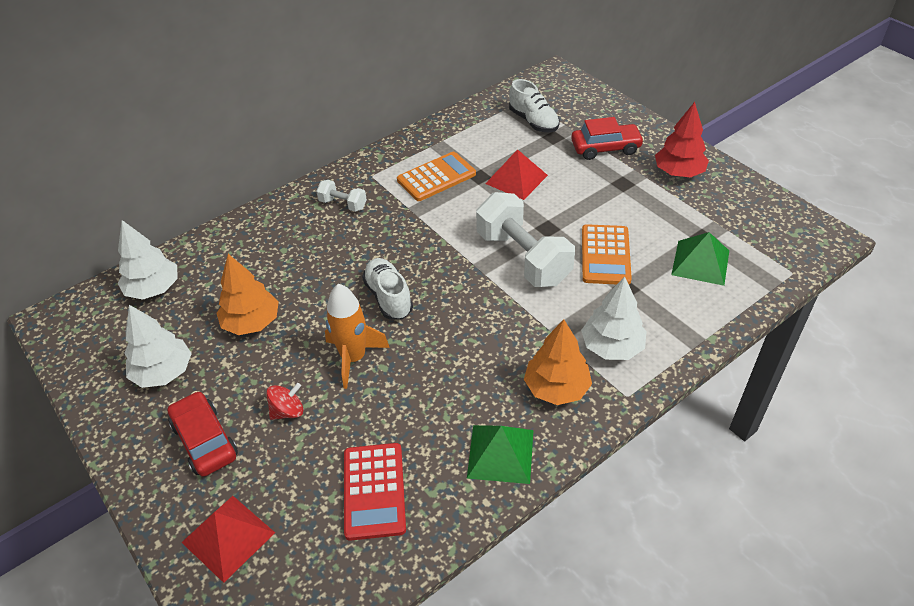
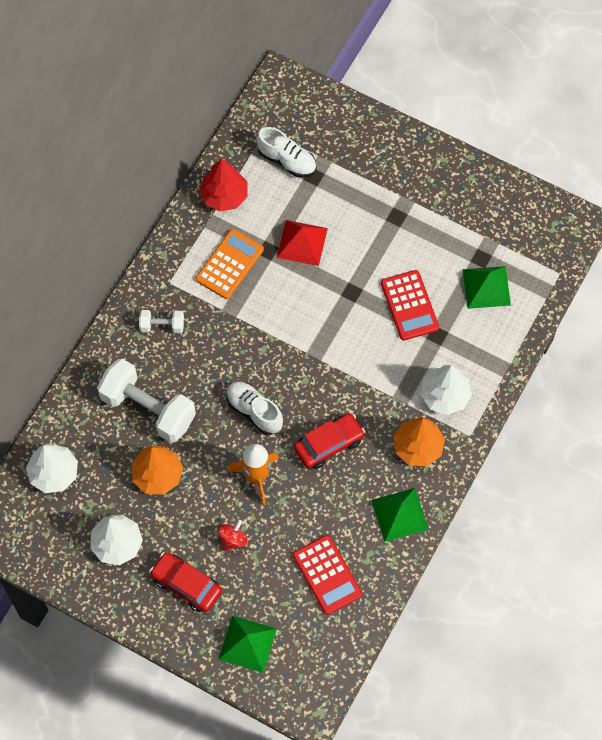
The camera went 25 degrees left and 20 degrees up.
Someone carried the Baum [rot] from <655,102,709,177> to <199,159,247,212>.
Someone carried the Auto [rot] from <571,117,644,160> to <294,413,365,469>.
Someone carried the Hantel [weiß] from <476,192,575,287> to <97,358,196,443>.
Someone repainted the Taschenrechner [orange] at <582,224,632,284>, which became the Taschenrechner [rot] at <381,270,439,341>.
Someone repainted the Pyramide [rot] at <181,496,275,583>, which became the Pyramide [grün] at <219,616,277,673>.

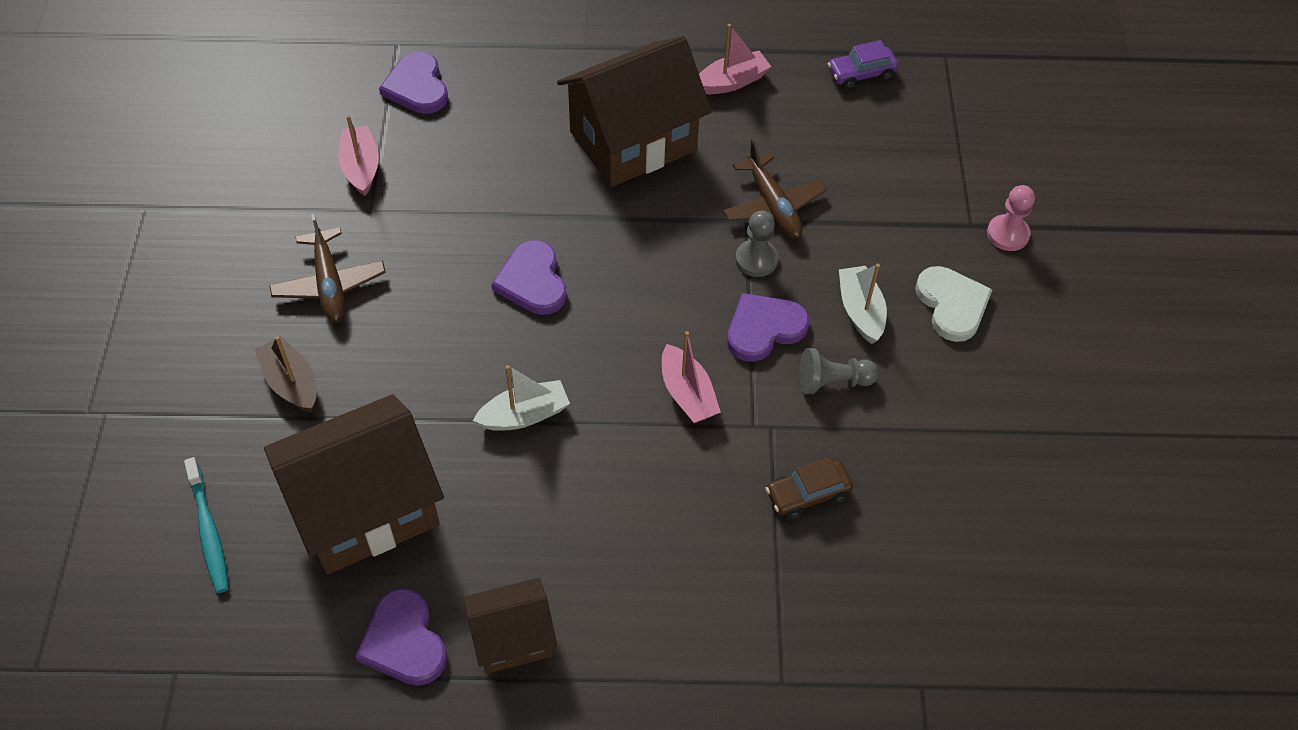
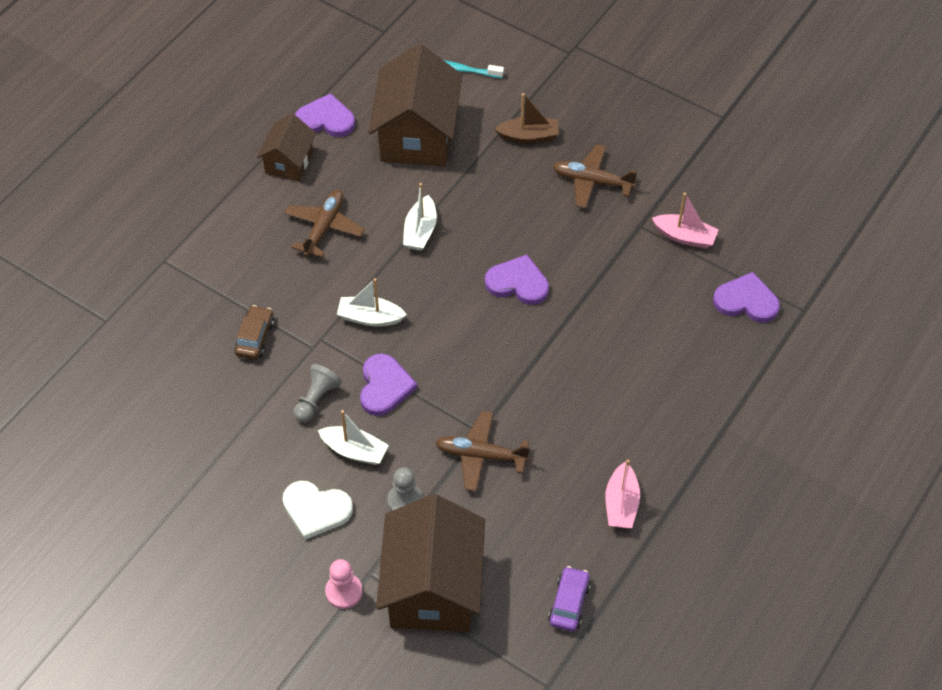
The camera went 125 degrees right and 0 degrees up.
Someone carried the Haus [braun] from <557,36,712,187> to <376,494,485,632>.
Someone carried the Bauer [grau] from <735,211,778,277> to <388,467,423,511>.
Someone repainted the Boot [rosa] at <662,331,721,423>, which became the Boot [weiß] at <337,278,407,327>.
Someone put down the Flugzeug [braun] at <284,190,365,257>.

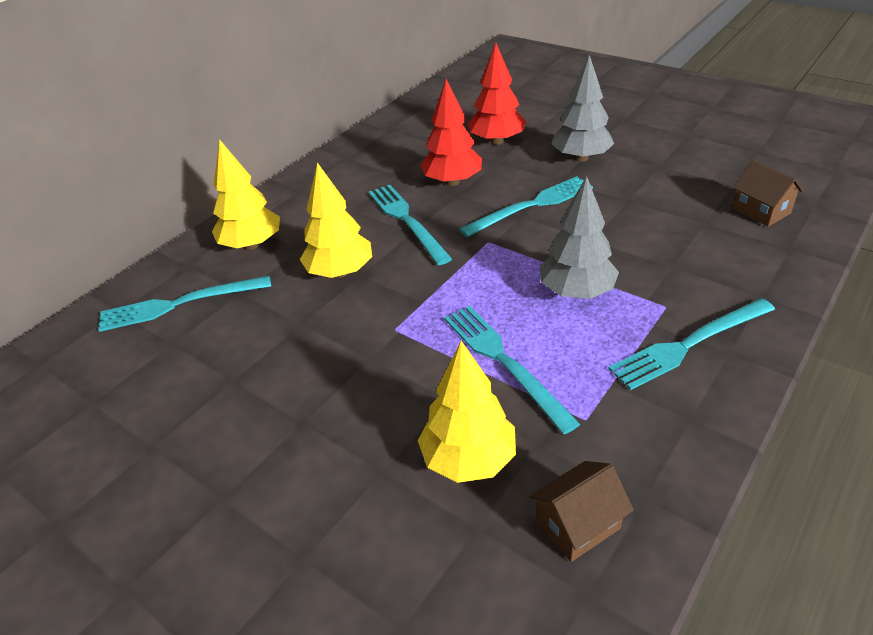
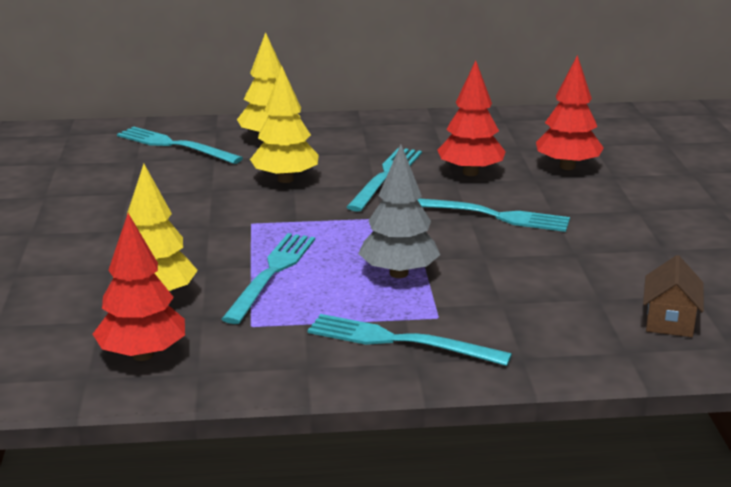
The camera went 45 degrees right and 15 degrees down.
Someone took away the Baum [grau] at <552,55,614,162>.
Someone swapped the Haus [braun] at <529,461,634,562> for the Baum [rot] at <93,213,185,361>.

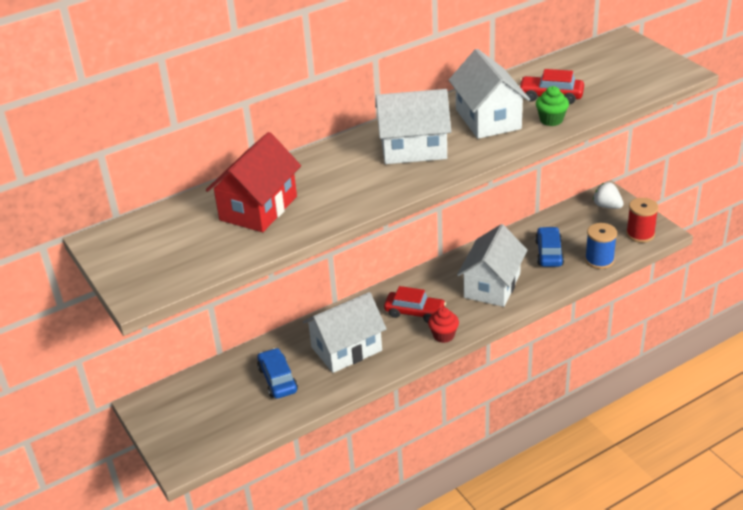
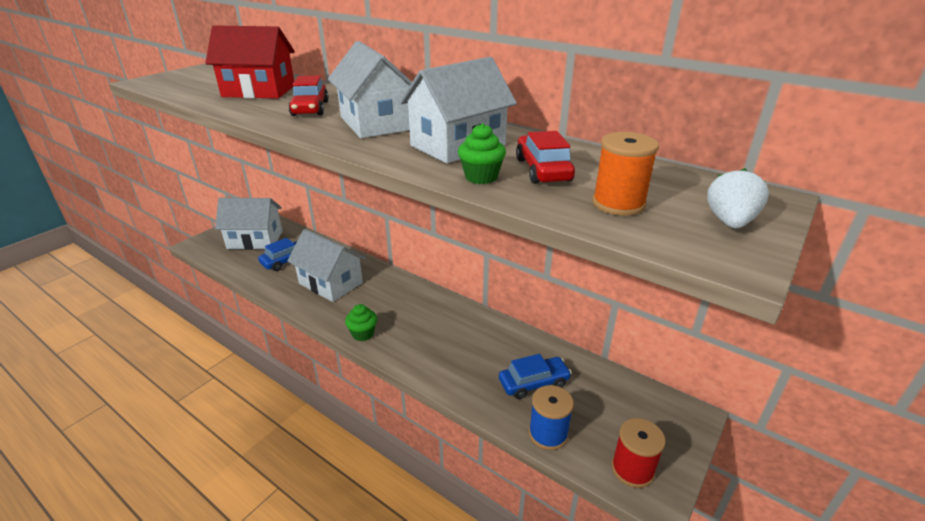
The camera went 65 degrees right and 5 degrees down.
Someone carried the Erdbeere [weiß] from <593,182,623,209> to <707,168,769,228>.
Someone carried the Haus [weiß] from <457,224,527,307> to <215,198,282,250>.
Someone carried the Auto [rot] from <384,286,446,323> to <289,75,329,116>.
Someone repainted the Muffin [rot] at <428,307,459,343>, which became the Muffin [grün] at <345,304,377,341>.
Someone put down the Garnrolle [orange] at <592,132,659,216>.

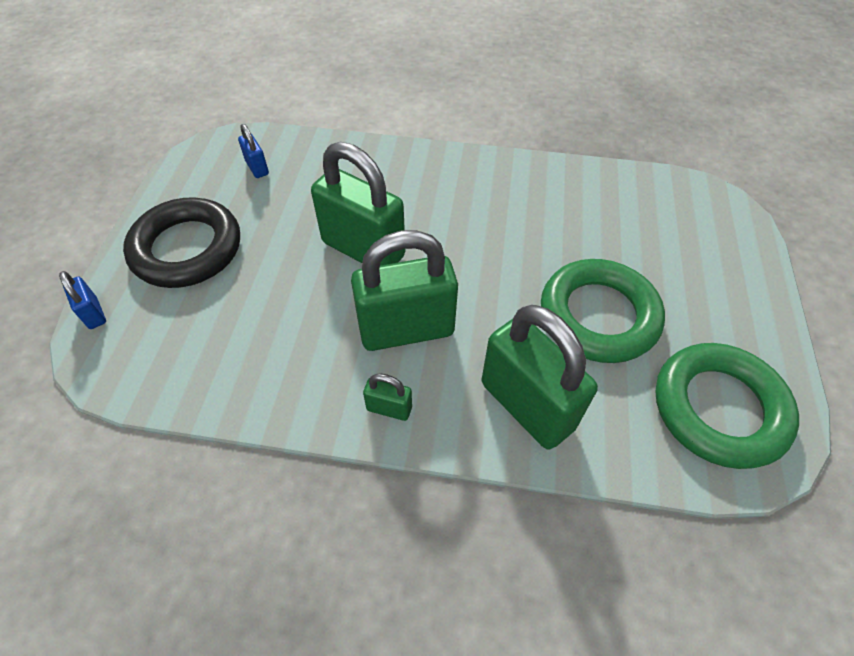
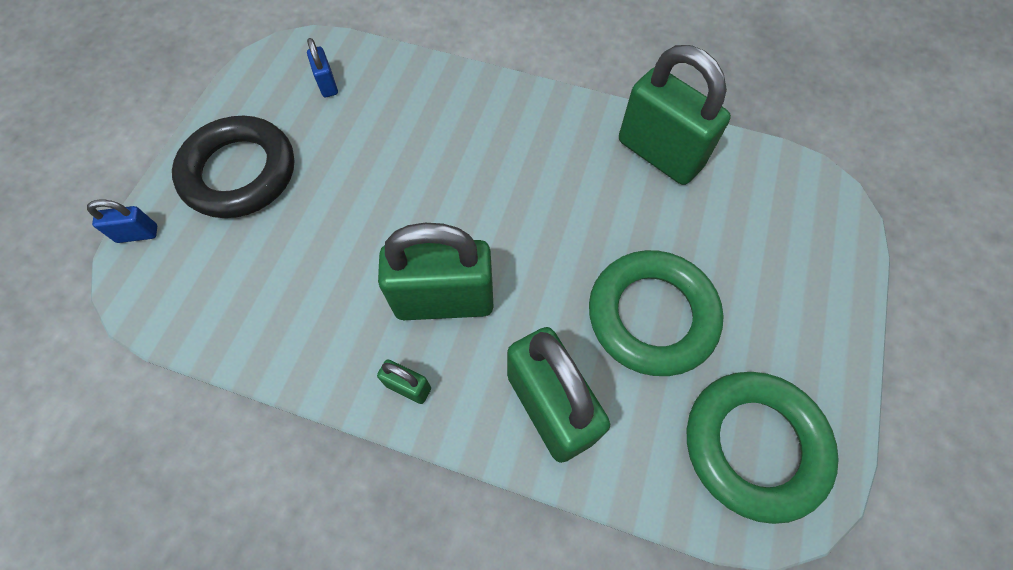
The camera went 10 degrees right and 10 degrees up.
Someone carried the Vorhängeschloss [grün] from <311,142,405,266> to <619,45,731,185>.
Someone rotated the Vorhängeschloss [blau] at <59,271,106,329> by 75 degrees counterclockwise.

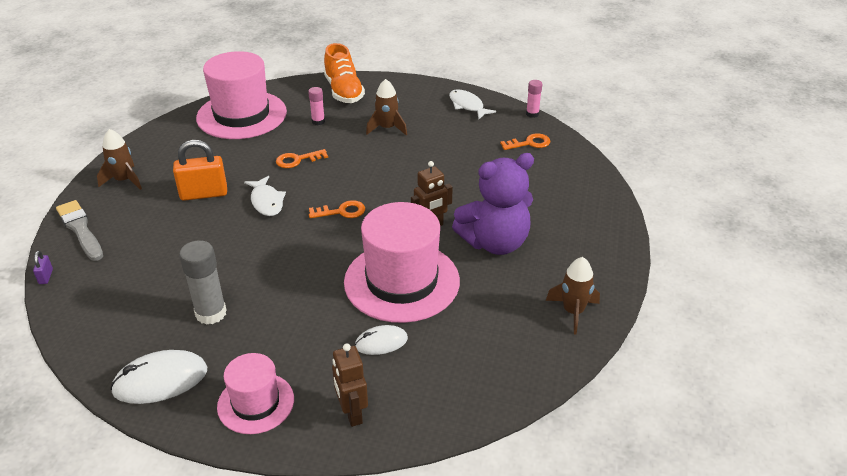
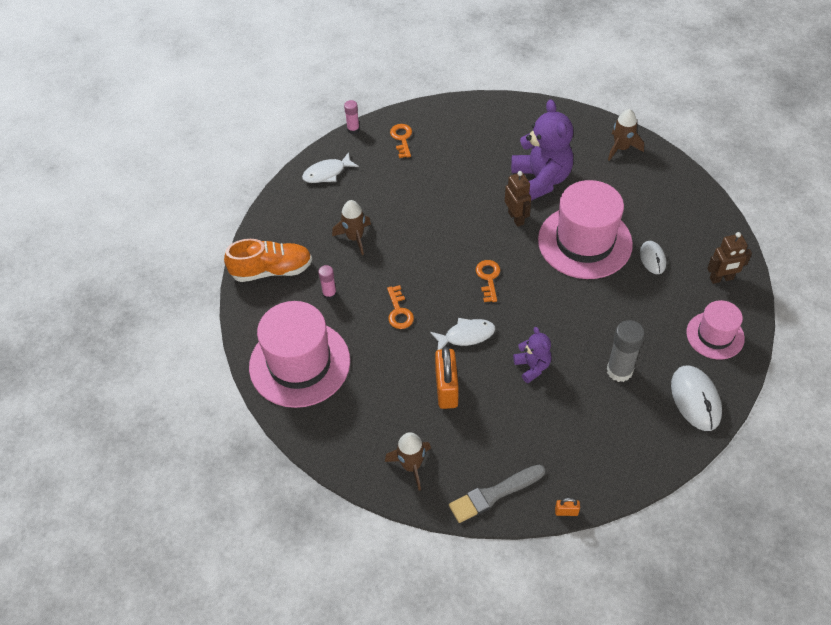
The camera went 80 degrees left and 15 degrees up.
Someone repainted the Vorhängeschloss [lila] at <33,251,53,284>, which became the Vorhängeschloss [orange] at <555,498,580,516>.
Someone put down the Teddybär [lila] at <513,327,552,383>.

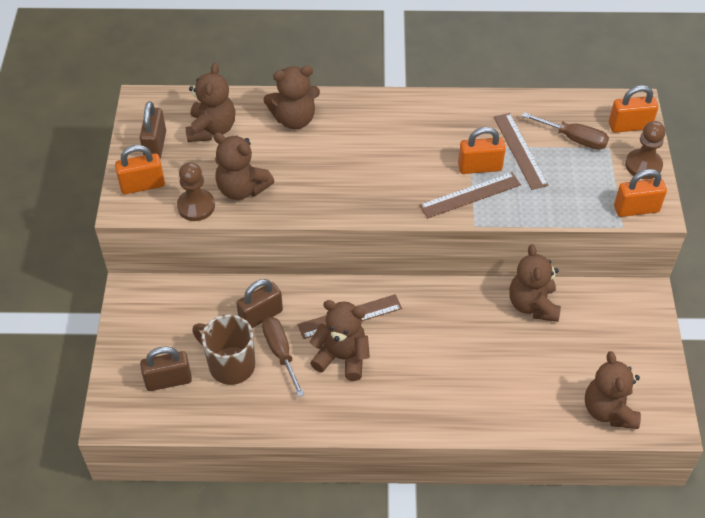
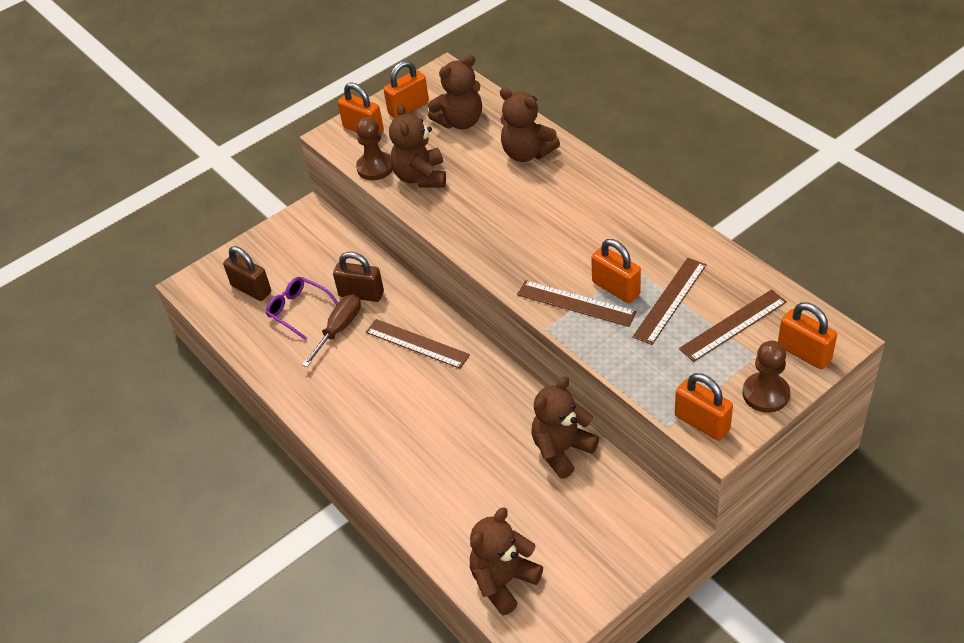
The camera went 55 degrees right and 5 degrees down.
Someone repainted the Vorhängeschloss [braun] at <140,101,166,159>, which became the Vorhängeschloss [orange] at <383,60,429,119>.
Someone swapped the Schraubenzieher [braun] at <522,112,609,150> for the Lineal [braun] at <679,289,787,362>.
Someone took away the Teddybär [braun] at <310,300,370,381>.
Someone swapped the Tasse [braun] at <192,315,255,385> for the Brille [lila] at <266,277,338,340>.

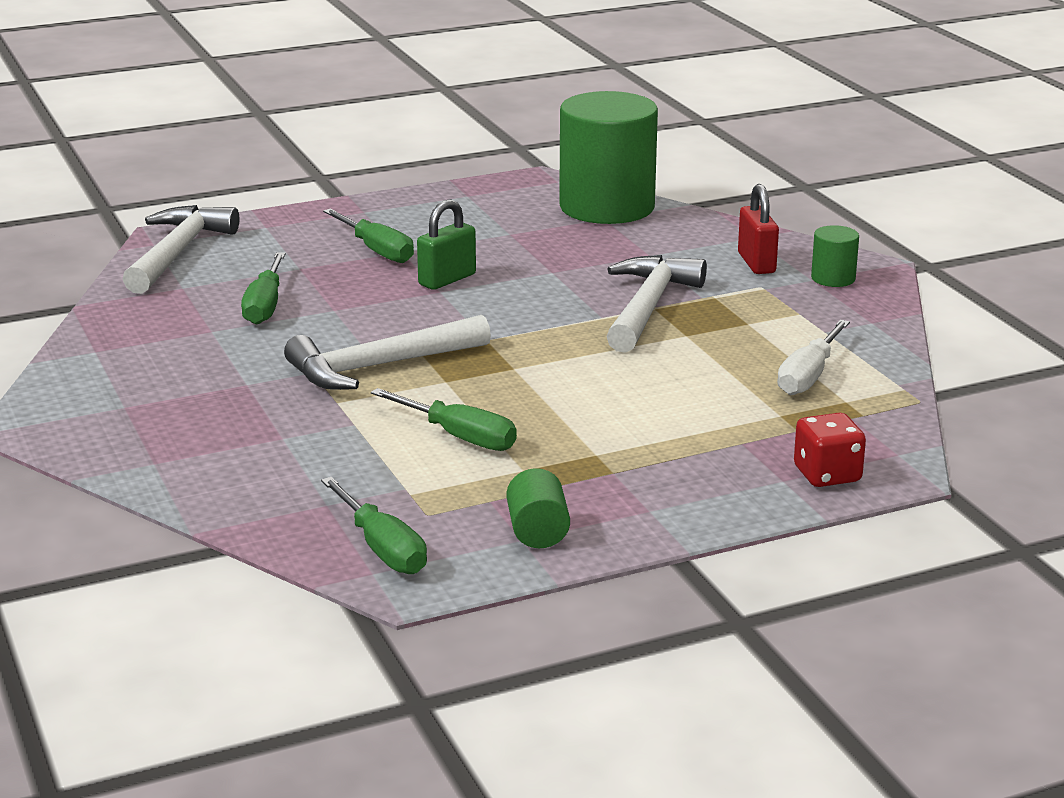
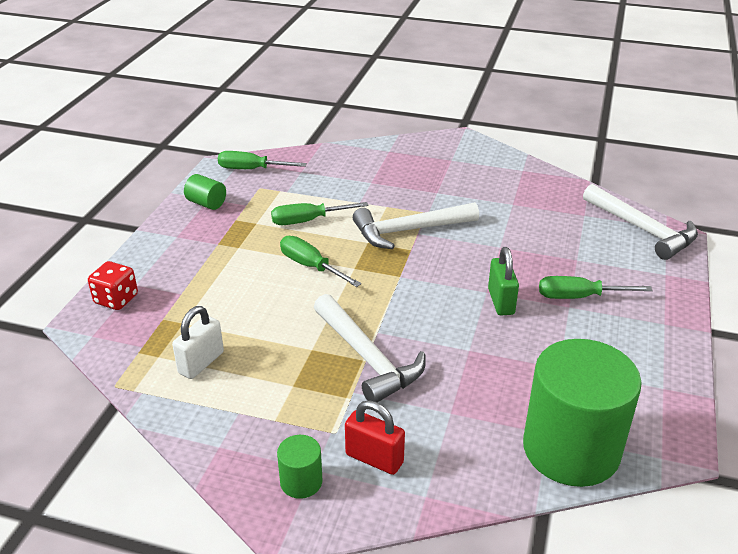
The camera went 130 degrees right and 10 degrees up.
Someone carried the Schraubenzieher [grün] from <241,252,285,325> to <280,236,361,287>.
Someone rotated the Hammer [weiß] at <284,315,491,390> by 120 degrees counterclockwise.
Someone swapped the Schraubenzieher [weiß] at <777,320,850,395> for the Vorhängeschloss [weiß] at <172,306,224,379>.

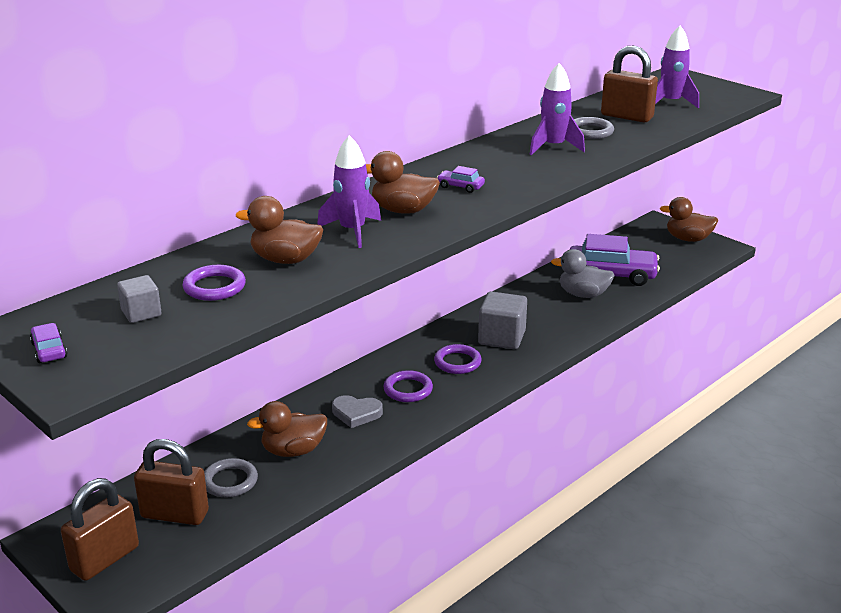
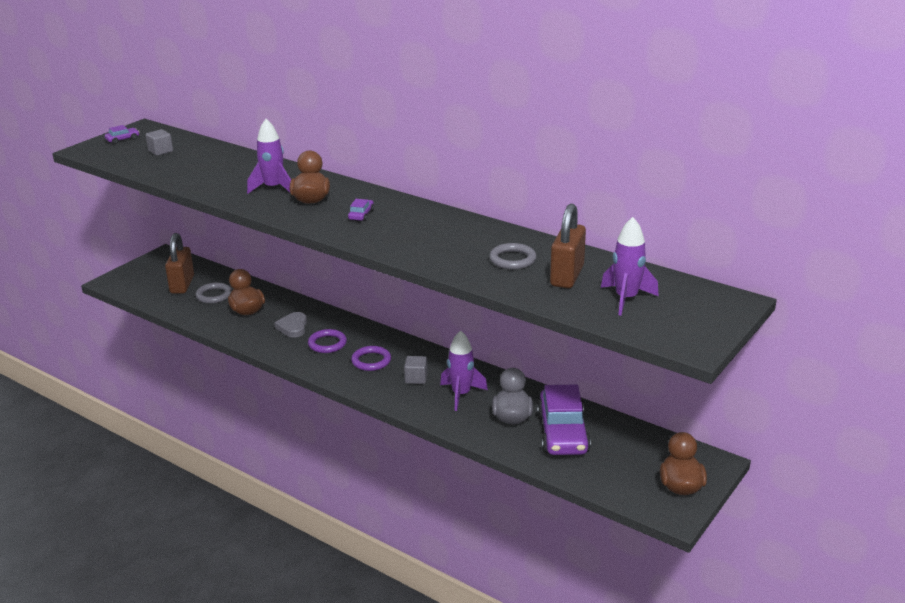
The camera went 80 degrees right and 0 degrees up.
Someone carried the Rakete [lila] from <530,63,585,155> to <440,330,488,411>.
Someone took away the Ente [braun] at <236,196,323,264>.
Someone took away the Ring [lila] at <183,265,246,301>.
Someone scaled the Kubus [grau] at <478,291,527,350> by 0.57.
Someone took away the Vorhängeschloss [braun] at <61,478,139,581>.

